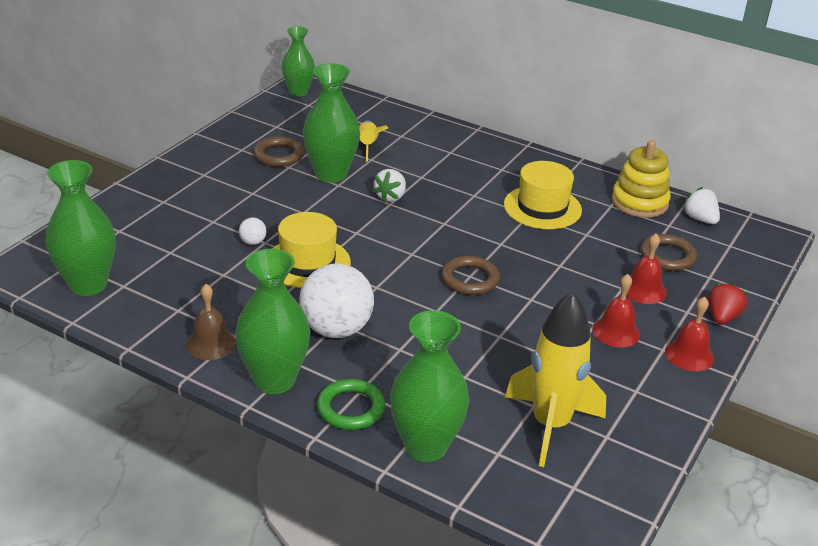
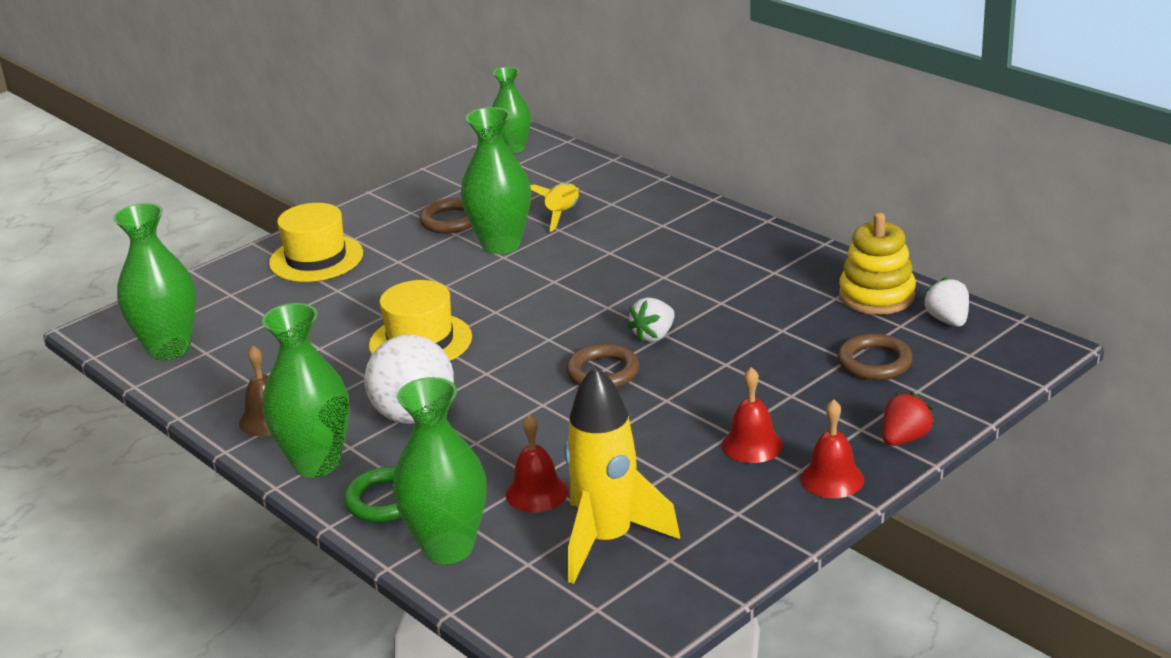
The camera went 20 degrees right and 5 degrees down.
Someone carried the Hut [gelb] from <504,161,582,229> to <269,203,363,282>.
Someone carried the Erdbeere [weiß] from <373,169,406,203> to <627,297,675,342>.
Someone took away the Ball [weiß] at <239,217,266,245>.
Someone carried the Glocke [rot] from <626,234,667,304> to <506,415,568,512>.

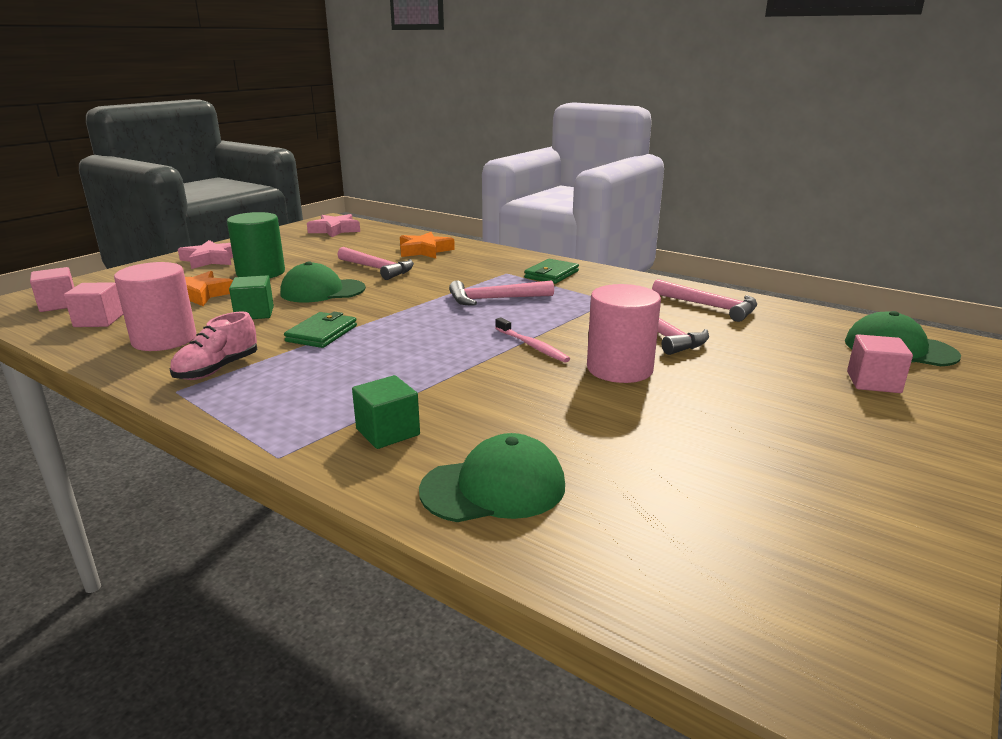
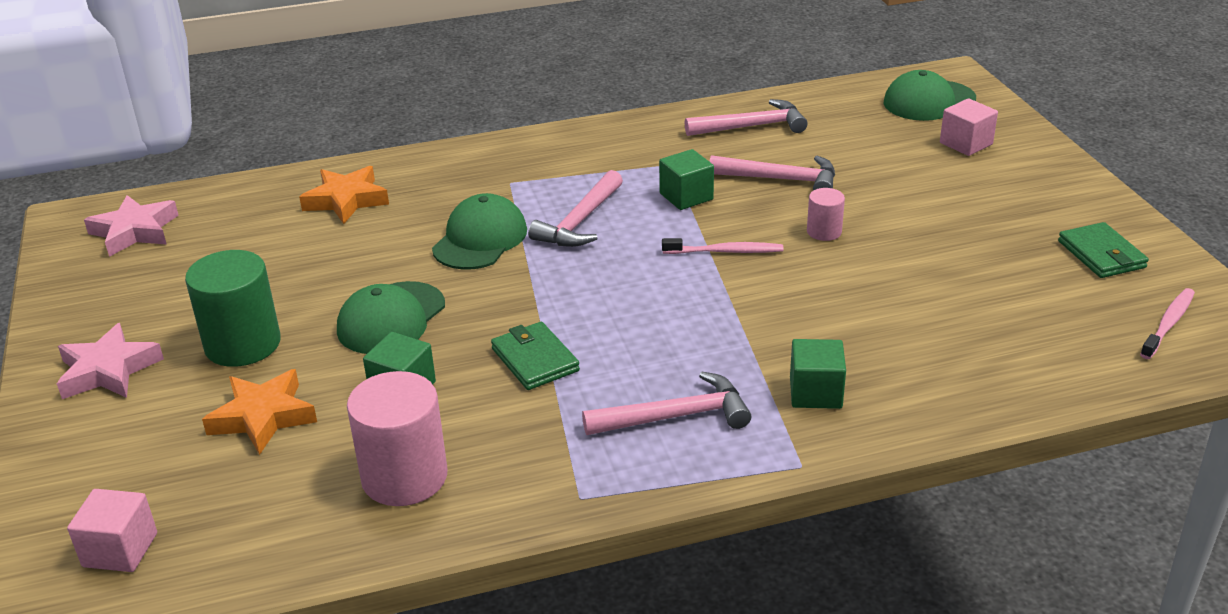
The camera went 50 degrees left and 10 degrees up.
Someone carried the Hammer [rosa] from <337,247,414,280> to <582,372,751,435>.
Someone carried the Geldbörse [grün] from <524,259,579,284> to <1058,222,1149,278>.
Someone took away the Kubus [rosa] at <64,282,123,327>.
Someone scaled the Vollzylinder [rosa] at <587,284,661,383> by 0.51.
Someone took away the Schuh [rosa] at <170,311,257,380>.
Someone carried the Kappe [grün] from <419,433,565,522> to <432,193,527,270>.
Someone put down the Kubus [grün] at <659,149,714,210>.
Someone put down the Zahnbürste [rosa] at <1140,288,1195,359>.

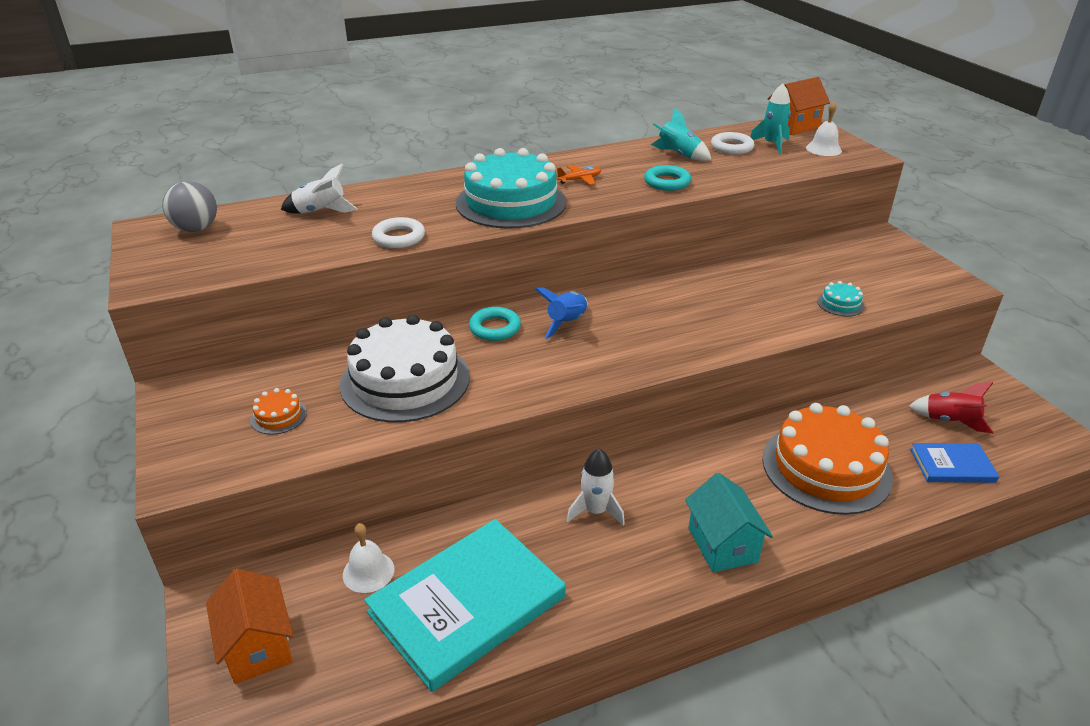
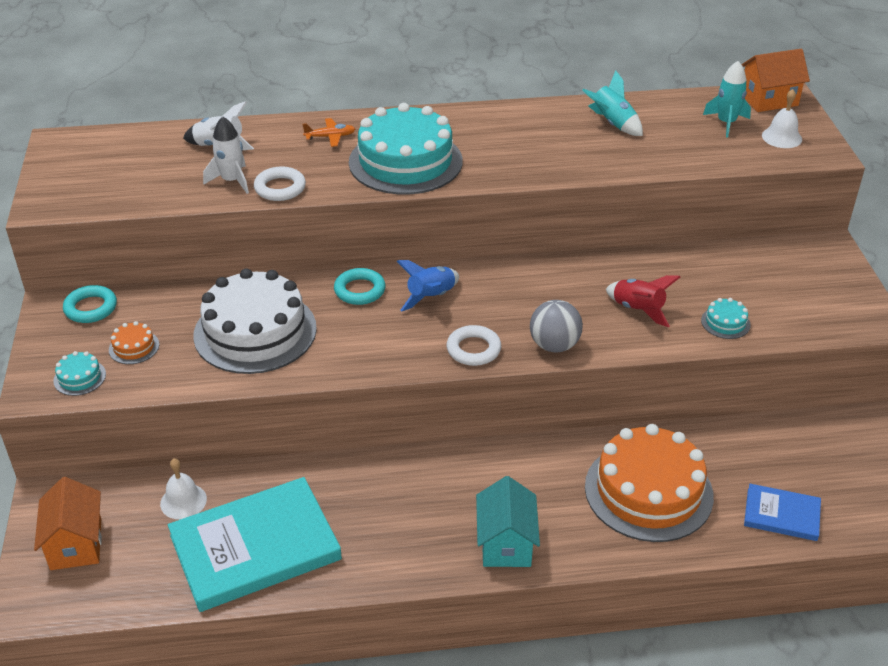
The camera went 15 degrees right and 5 degrees up.
Someone carried the Ring [weiß] from <711,132,754,154> to <447,325,501,366>.
Someone carried the Flugzeug [orange] from <557,165,601,185> to <302,118,355,147>.
Someone carried the Ring [türkis] from <644,165,691,191> to <63,285,117,323>.
Someone carried the Ball [grau] from <162,181,217,232> to <530,300,583,352>.
Someone carried the Rakete [rot] from <909,382,994,433> to <606,275,680,327>.
Someone carried the Rakete [weiß] from <567,449,625,525> to <203,116,249,194>.
Someone put down the Kuchen [türkis] at <53,351,106,396>.

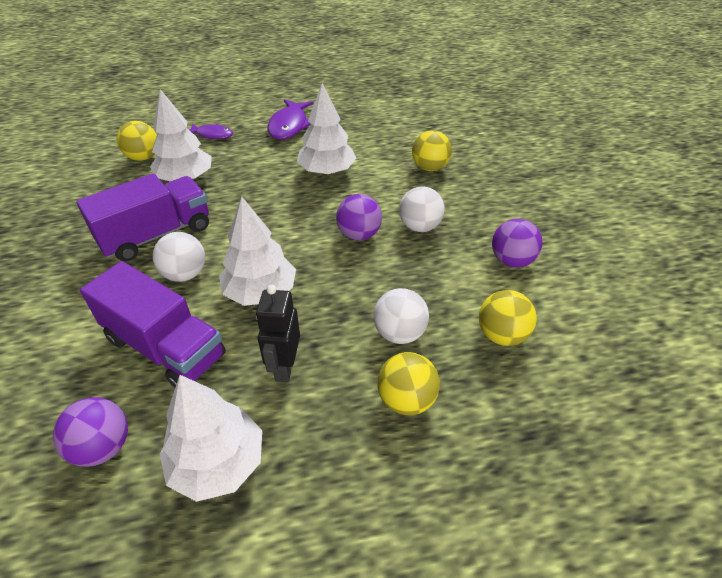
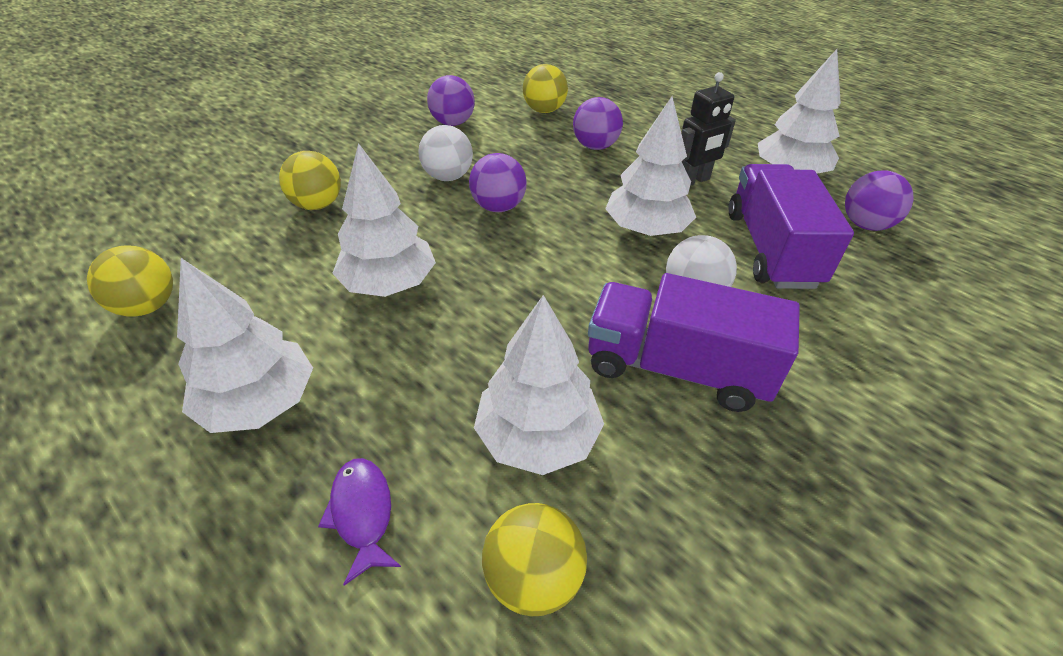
The camera went 125 degrees left and 0 degrees up.
Someone swapped the Fisch [lila] at <268,99,313,140> for the Baum [weiß] at <177,258,313,433>.
Someone repainted the Ball [weiß] at <373,288,429,344>, which became the Ball [lila] at <573,97,623,150>.
Someone carried the Ball [gelb] from <377,352,440,415> to <87,246,173,317>.

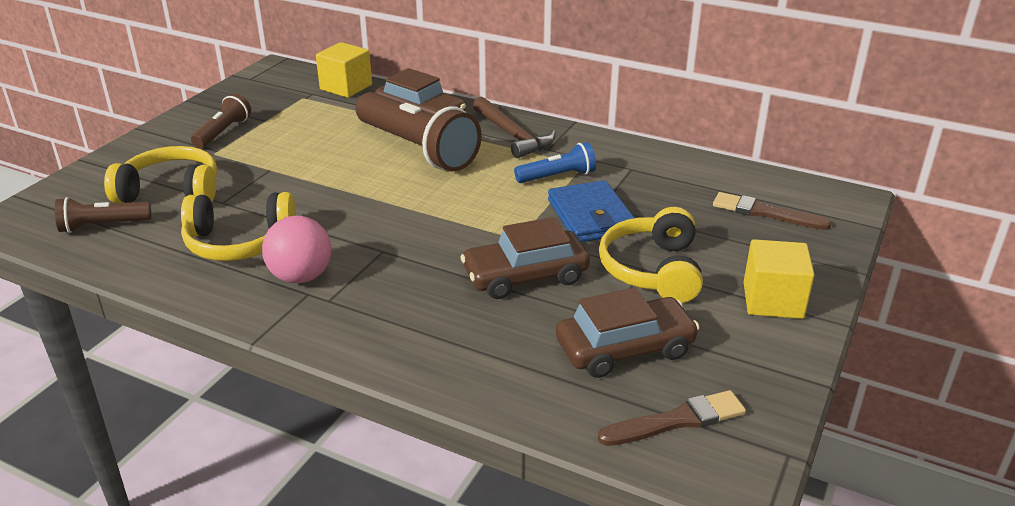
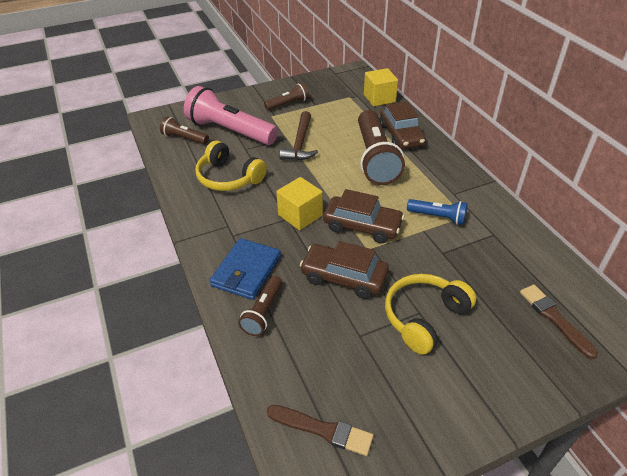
The camera went 40 degrees right and 10 degrees up.
Someone carried the Hammer [braun] from <473,96,556,158> to <279,111,318,160>.
Someone swapped the Kopfhörer [gelb] at <104,146,217,203> for the Taschenlampe [rosa] at <184,86,278,145>.
Someone carried the Geldbörse [blau] from <548,180,634,242> to <210,238,281,300>.
Someone took away the Ball [rosa] at <262,216,332,283>.
Someone carried the Kubus [gelb] from <744,239,815,319> to <276,177,323,230>.
Someone carried the Auto [braun] from <556,288,700,378> to <323,189,405,243>.
Someone put down the Taschenlampe [braun] at <238,276,282,336>.

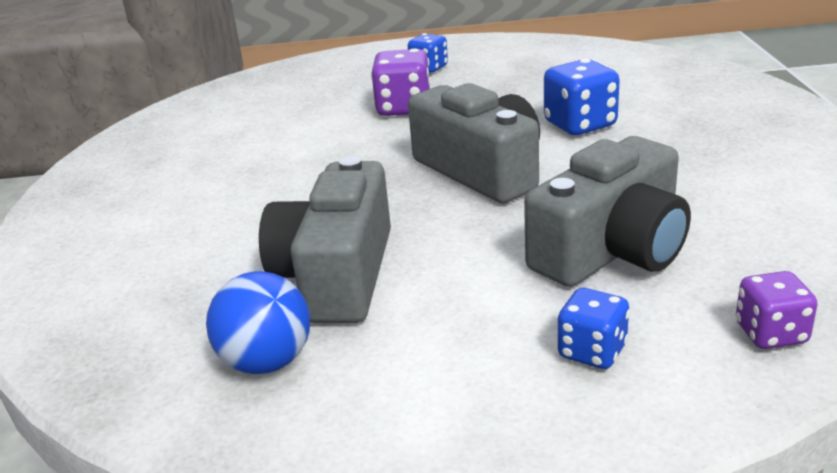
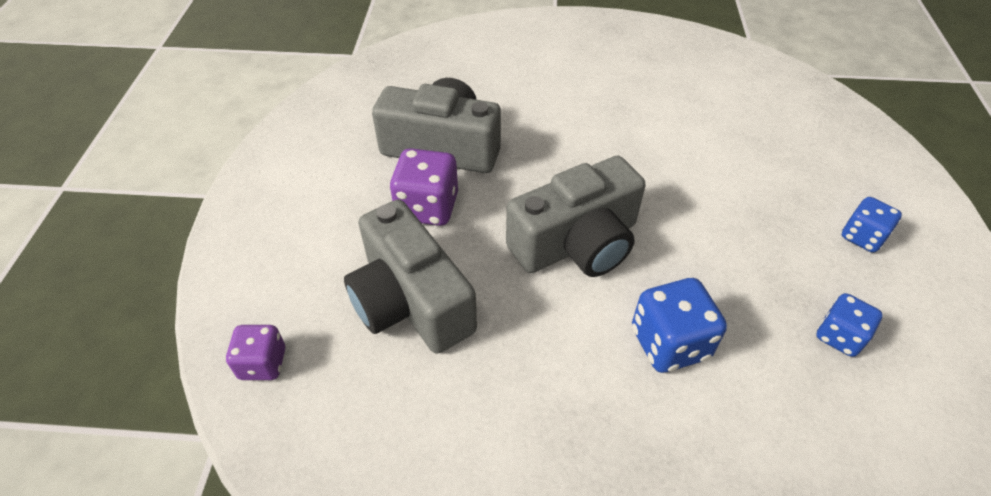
The camera went 95 degrees right and 20 degrees up.
Someone carried the Spielwürfel [lila] from <371,48,431,116> to <389,148,458,226>.
Someone took away the Ball [blau] at <206,271,310,374>.
Someone carried the Spielwürfel [blau] from <558,288,630,369> to <816,293,883,357>.

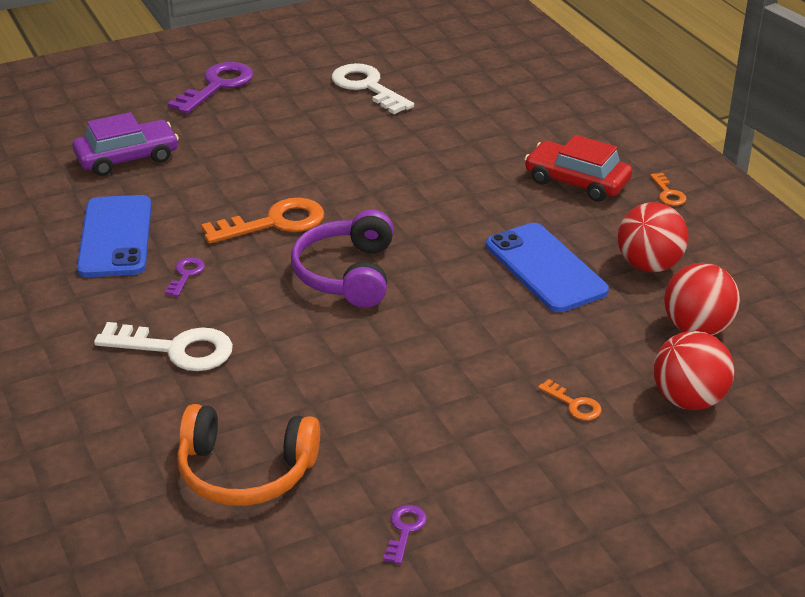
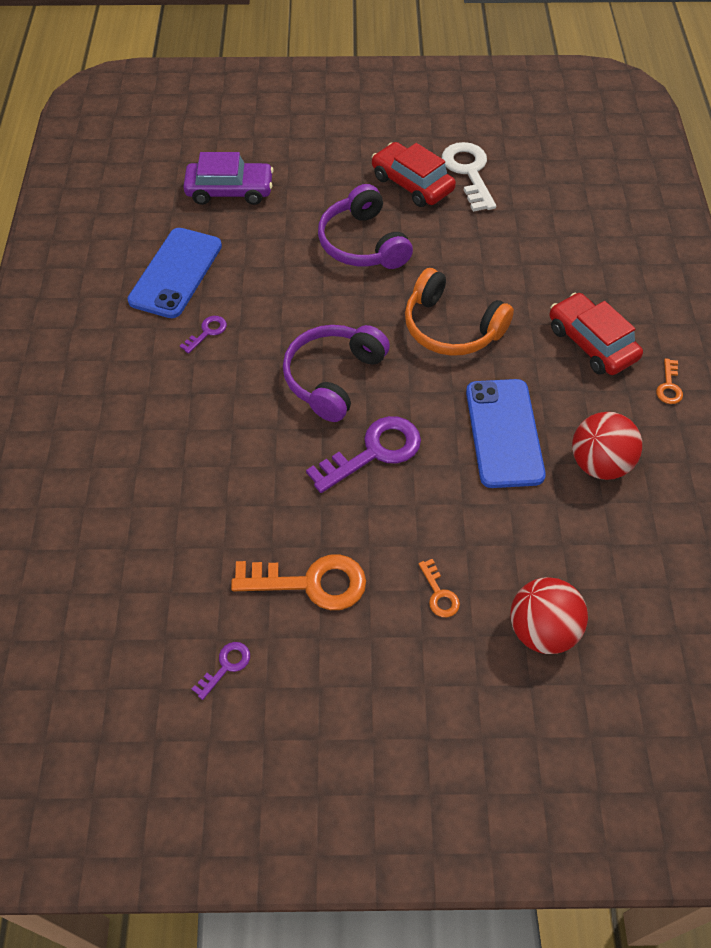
The camera went 25 degrees right and 20 degrees up.
Someone carried the Schlüssel [lila] from <167,62,254,114> to <306,416,421,493>.
Someone carried the Schlüssel [orange] from <201,198,324,244> to <231,554,366,610>.
Someone took away the Ball [rot] at <664,263,740,335>.
Someone took away the Schlüssel [weiß] at <94,322,233,371>.
Someone carried the Kopfhörer [orange] from <177,404,320,506> to <405,268,514,356>.
Someone put down the Auto [rot] at <372,142,456,207>.
Someone put down the Kopfhörer [lila] at <318,184,413,269>.

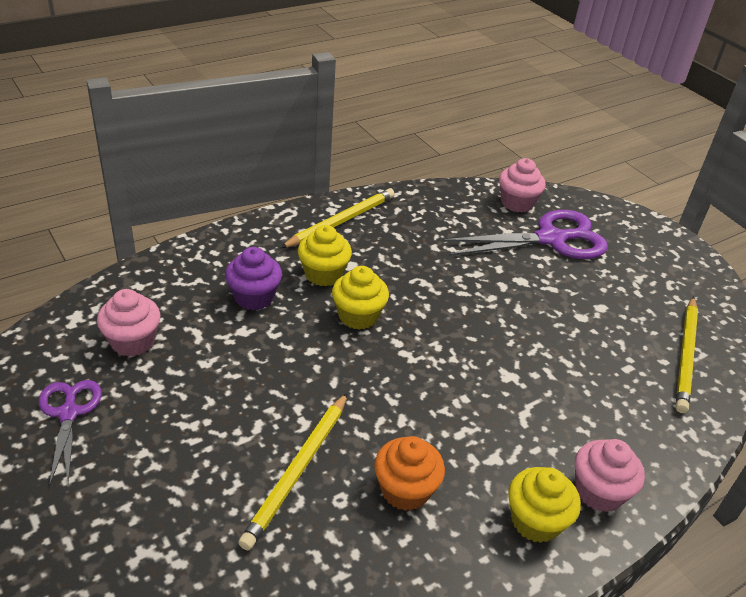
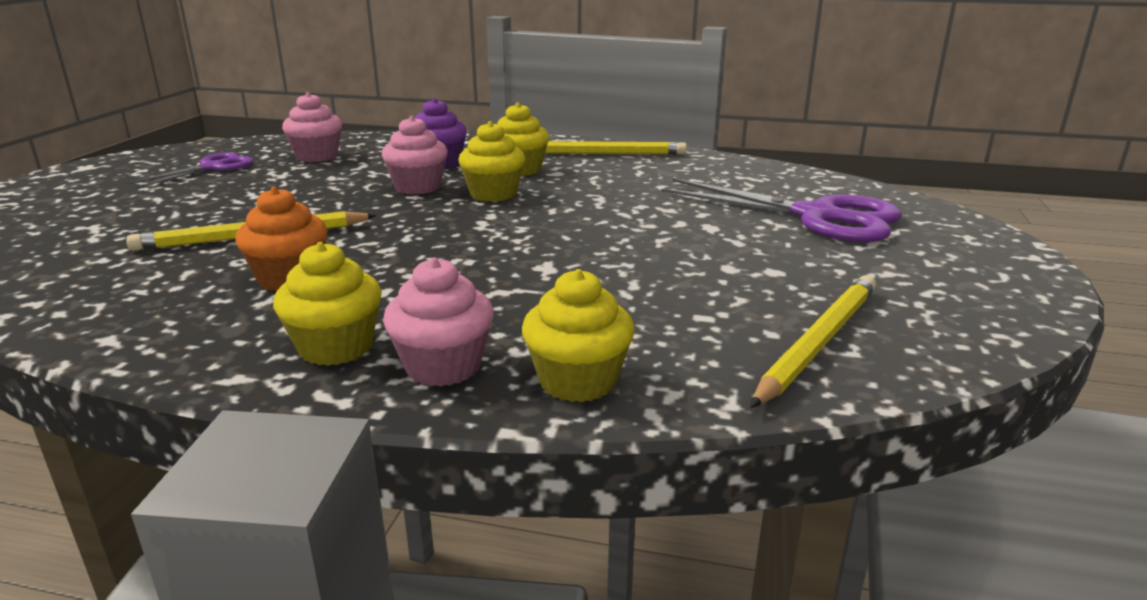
The camera went 50 degrees right and 15 degrees down.
Someone carried the Muffin [rosa] from <499,158,546,212> to <382,116,448,195>.
Someone rotated the Bleistift [gelb] at <676,297,698,413> by 150 degrees clockwise.
Someone put down the Muffin [gelb] at <522,269,635,402>.

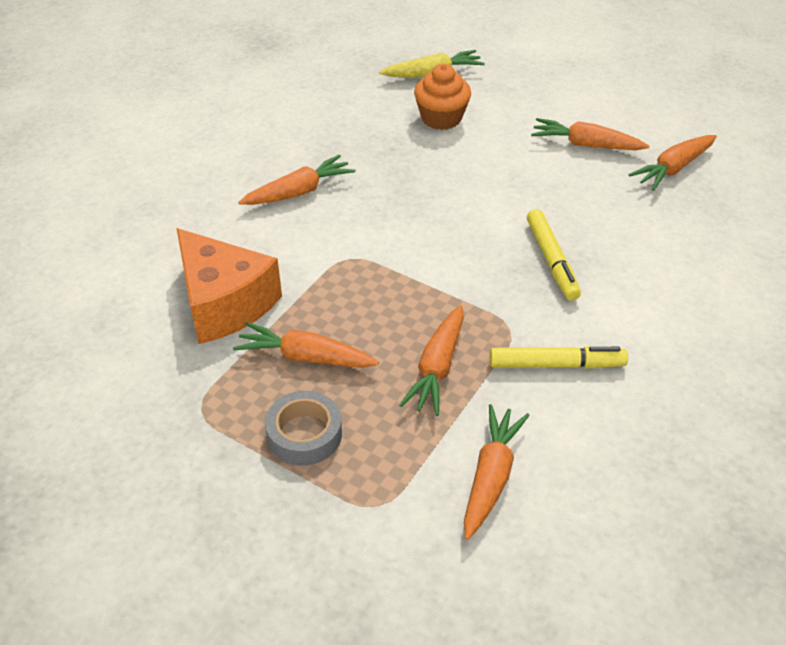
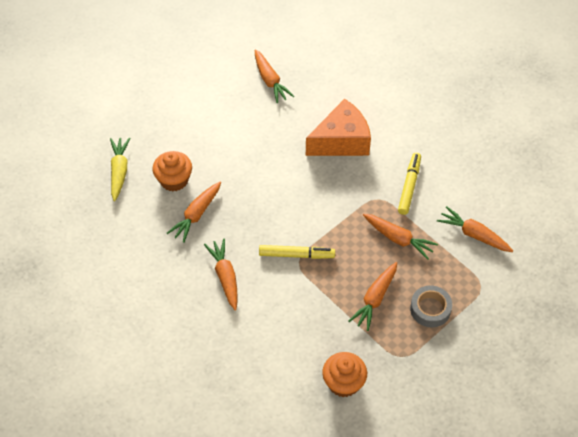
The camera went 75 degrees left and 10 degrees up.
Someone carried the Karotte [orange] from <531,118,649,150> to <167,182,221,243>.
Someone carried the Filzstift [gelb] from <527,209,581,301> to <259,245,335,259>.
Someone carried the Käse [orange] from <177,228,282,344> to <306,99,371,156>.
Someone put down the Muffin [orange] at <322,352,367,397>.

